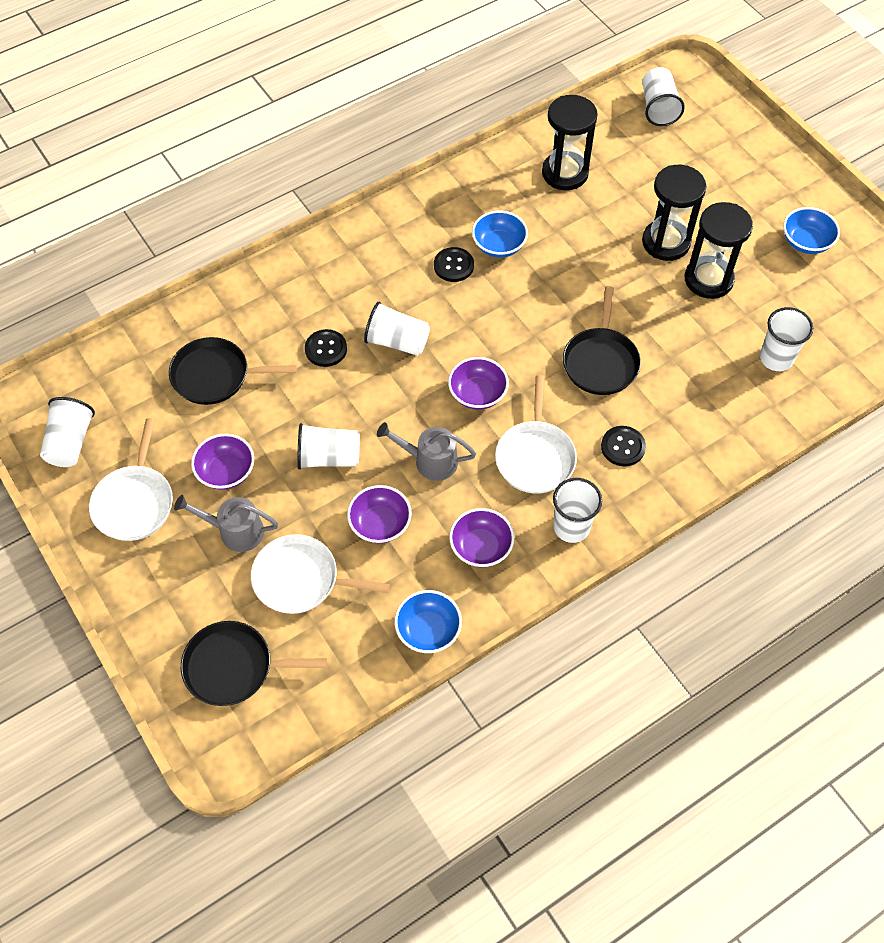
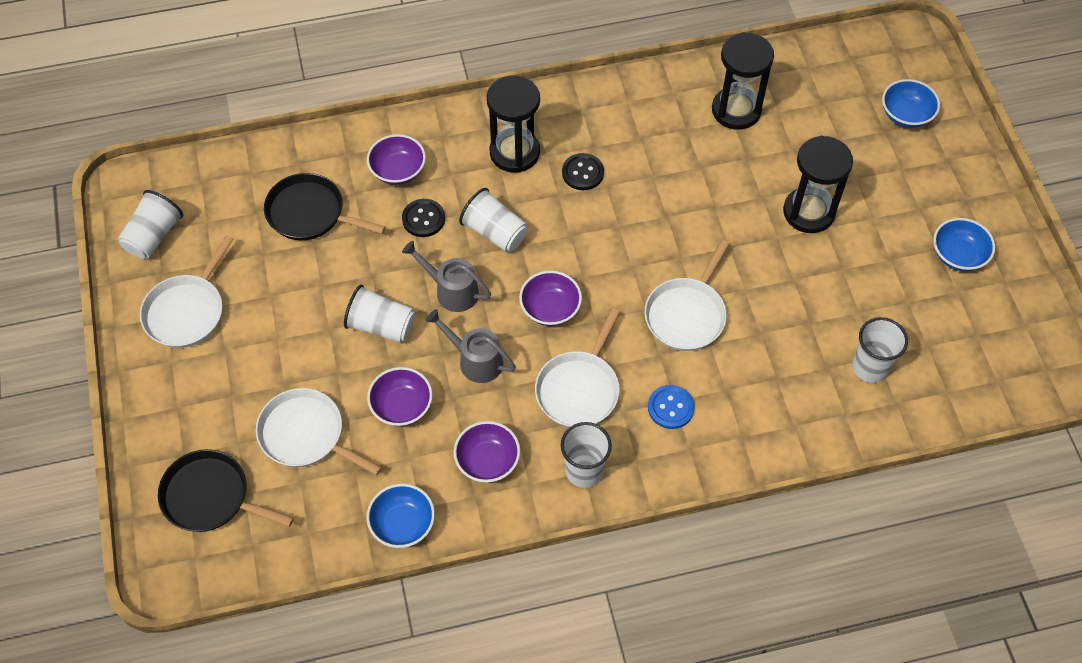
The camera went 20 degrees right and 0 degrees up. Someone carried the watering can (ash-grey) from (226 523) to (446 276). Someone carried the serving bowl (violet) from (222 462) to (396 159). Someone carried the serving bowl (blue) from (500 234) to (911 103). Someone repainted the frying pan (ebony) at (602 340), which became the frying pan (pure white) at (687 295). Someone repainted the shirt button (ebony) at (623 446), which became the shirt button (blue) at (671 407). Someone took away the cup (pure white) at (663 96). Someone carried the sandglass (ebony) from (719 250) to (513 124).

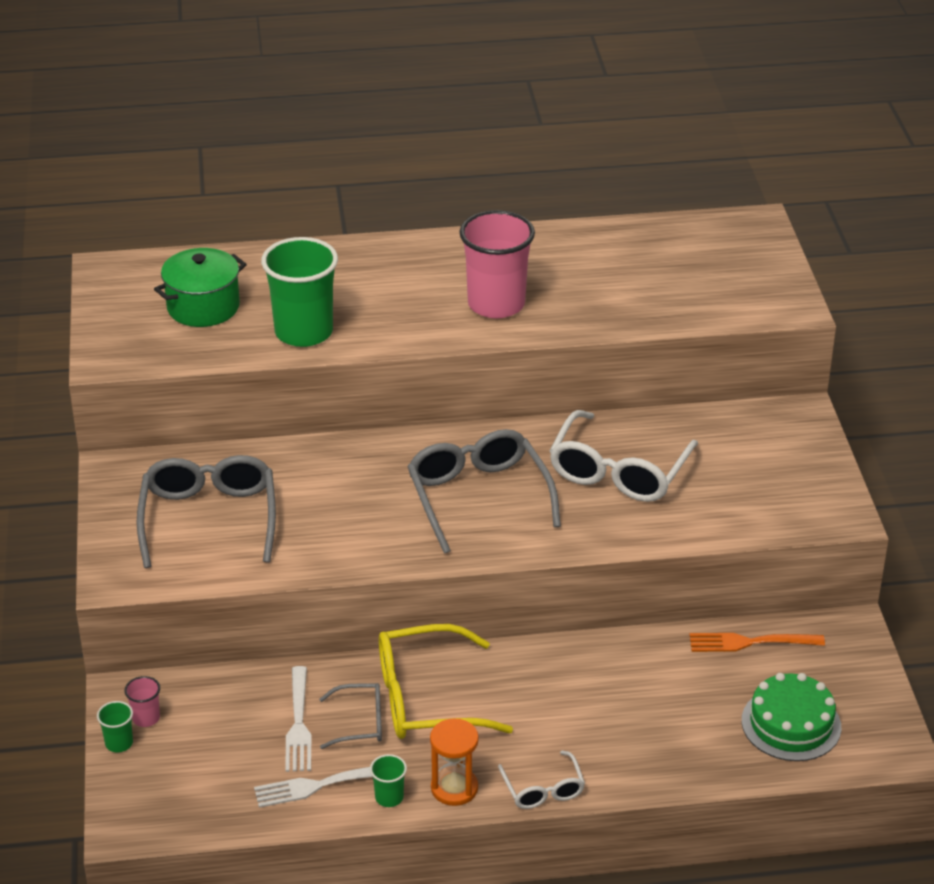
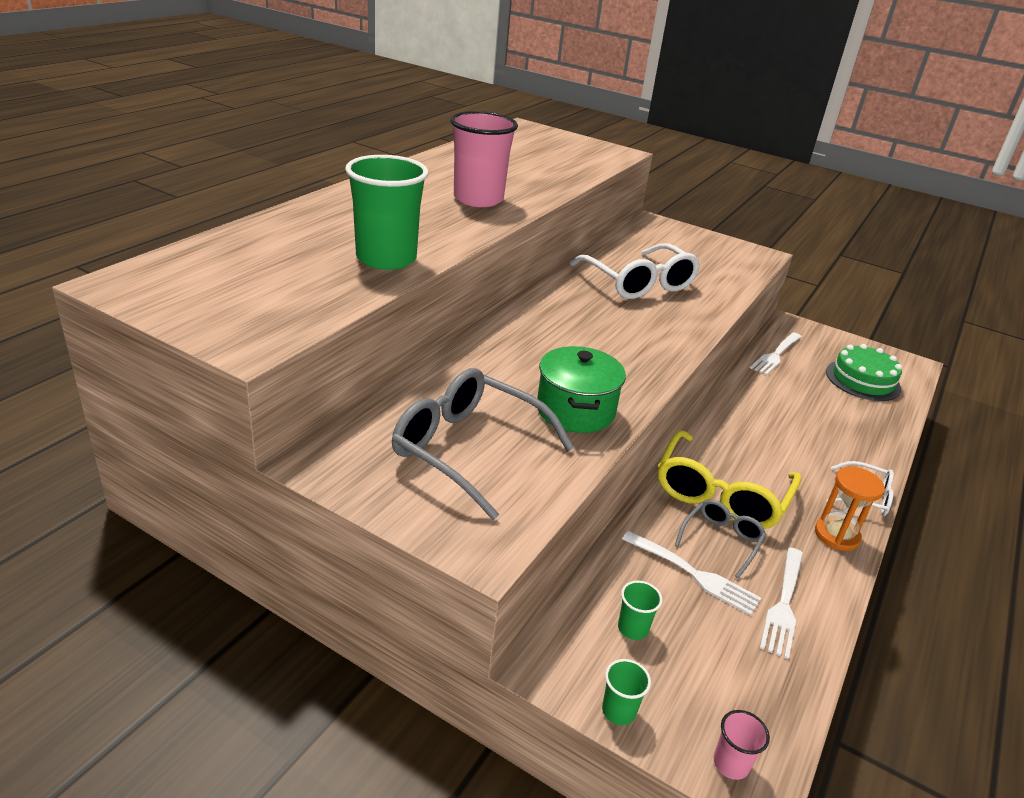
The camera went 55 degrees left and 5 degrees down. Someone carried the cup (rosy) from (142 701) to (742 745). Someone carried the stockpot (green) from (200 287) to (581 389). Someone carried the cup (green) from (388 780) to (640 610). Someone took away the spectacles (ash-grey) at (484 491). Someone repainted the fork (orange) at (757 642), which became the fork (pure white) at (776 353).

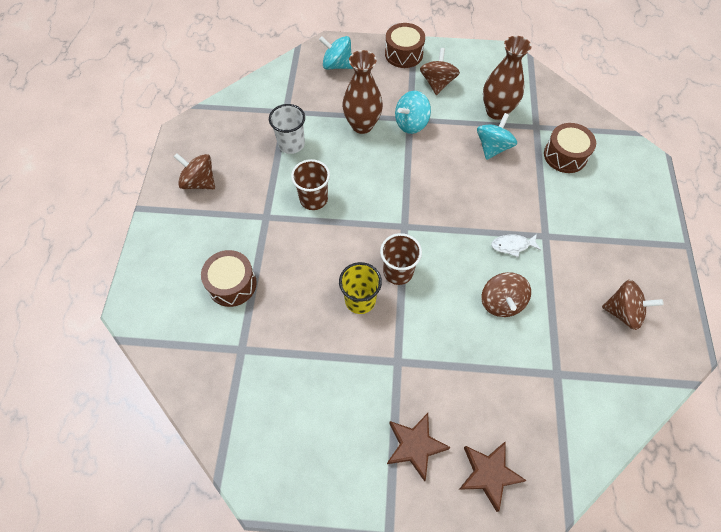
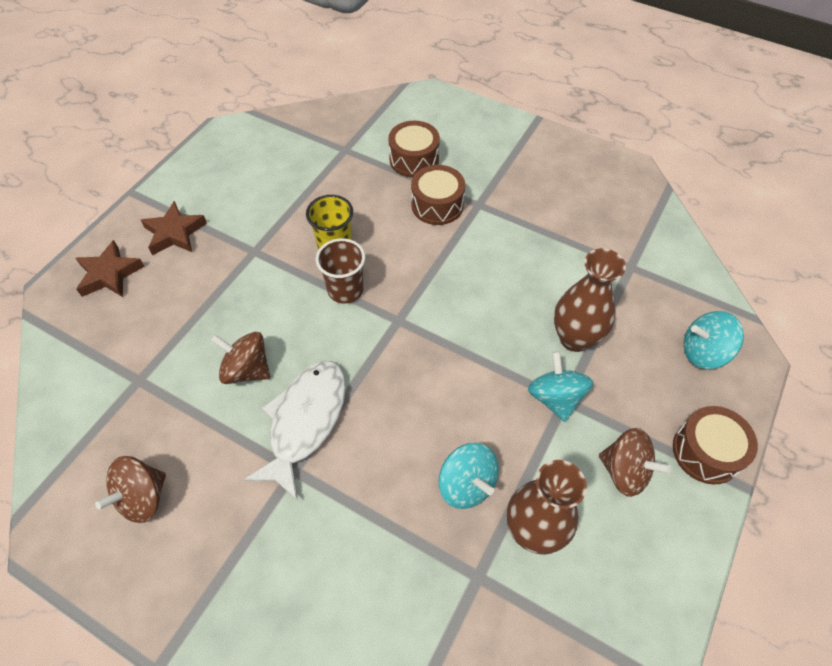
The camera went 115 degrees right and 5 degrees down. Someone took away the whirligig (dark brown) at (194 171). Someone took away the cup (pure white) at (287 129). Someone took away the cup (dark brown) at (310 184). Someone rotated the whirligig (teal) at (336 53) by 135 degrees counterclockwise. Someone scaled the toy fish (pure white) at (516 245) by 2.16. Someone carried the drum (dark brown) from (570 148) to (438 195).

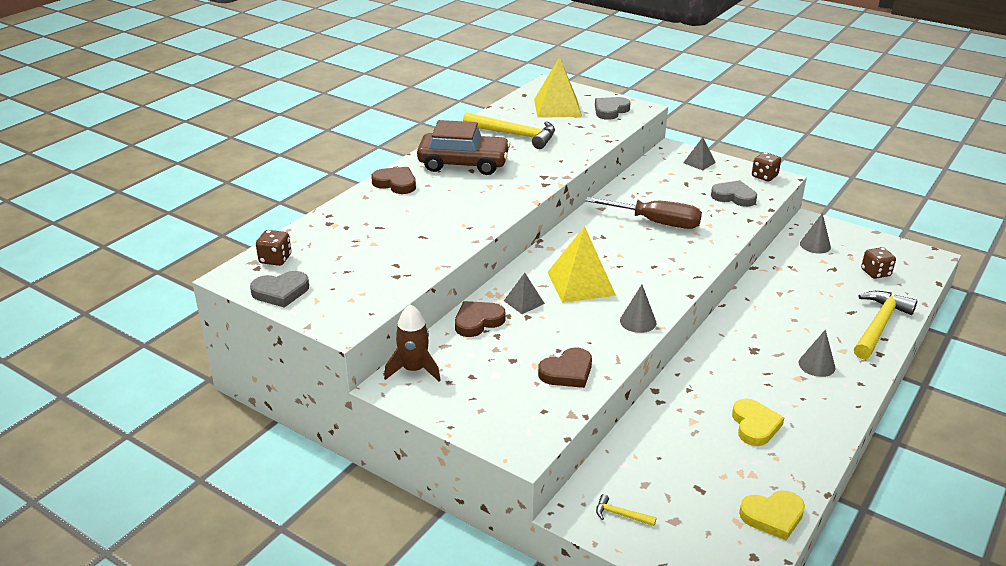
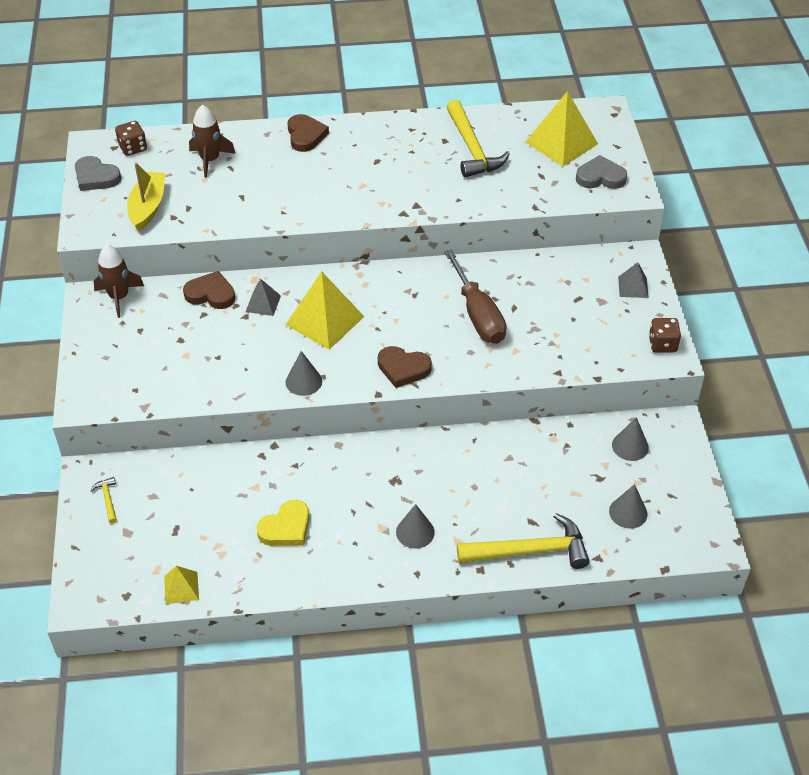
The camera went 50 degrees right and 15 degrees up. Someone took away the automobile (dark brown) at (463 147). Someone carried the love heart (dark brown) from (565 368) to (405 367). Someone took away the love heart (ash-grey) at (734 193). Someone swapped the love heart (bright yellow) at (772 515) for the pyramid (bright yellow) at (181 585). Someone swapped the die (dark brown) at (878 263) for the solid cone (ash-grey) at (628 506). Someone put down the sailboat (bright yellow) at (146 196). Someone put down the spaceship (dark brown) at (212 141).

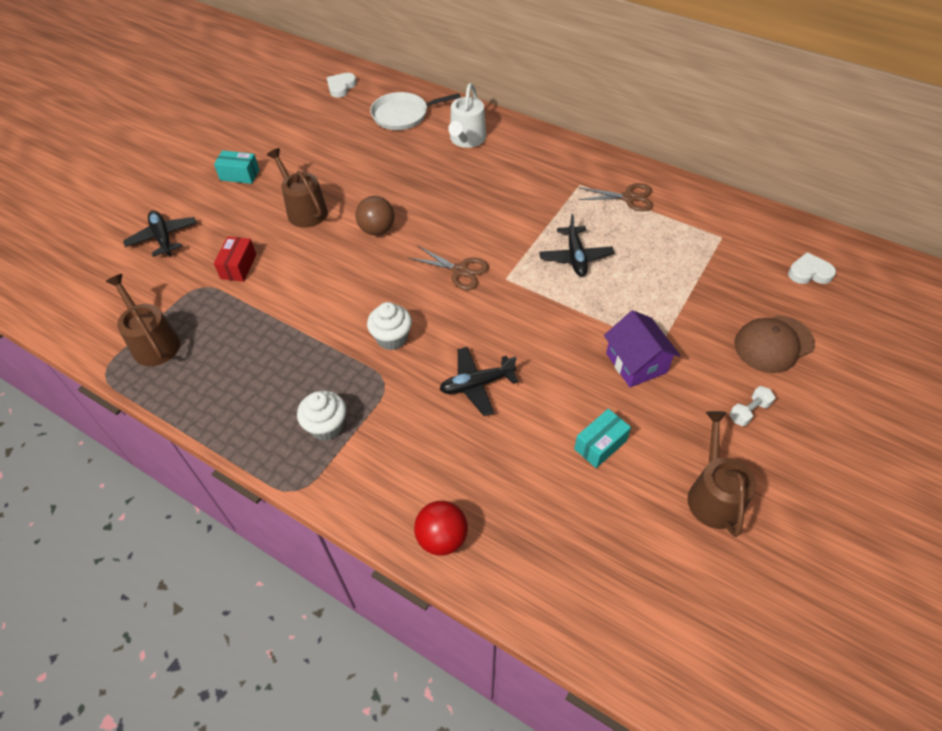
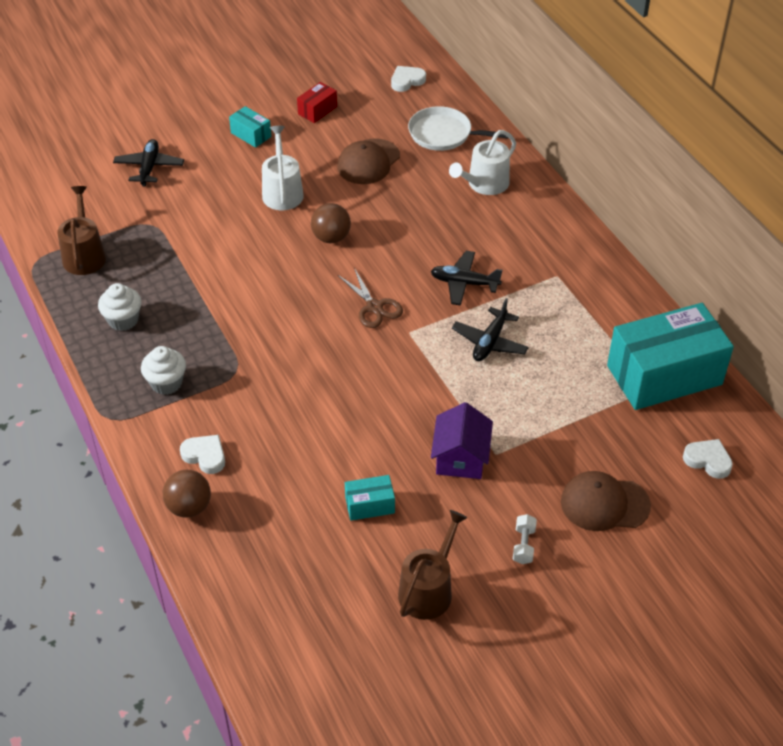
The camera went 30 degrees right and 5 degrees down. Someone carried the package (scarlet) from (235 259) to (317 102). Someone repainted the watering can (dark brown) at (297 188), which became the watering can (pure white) at (283 168). Someone carried the muffin (pure white) from (389 326) to (119 307). Someone repainted the sphere (scarlet) at (441 528), which became the sphere (dark brown) at (187 494). Someone carried the aeroplane (ebony) from (479 381) to (466 278). Someone took away the pair of scissors (dark brown) at (615 197). Someone rotated the dumbbell (pure white) at (752 406) by 75 degrees counterclockwise. Someone put down the love heart (pure white) at (202 454). Someone put down the baseball cap (dark brown) at (368 161). Someone put down the package (teal) at (670 356).

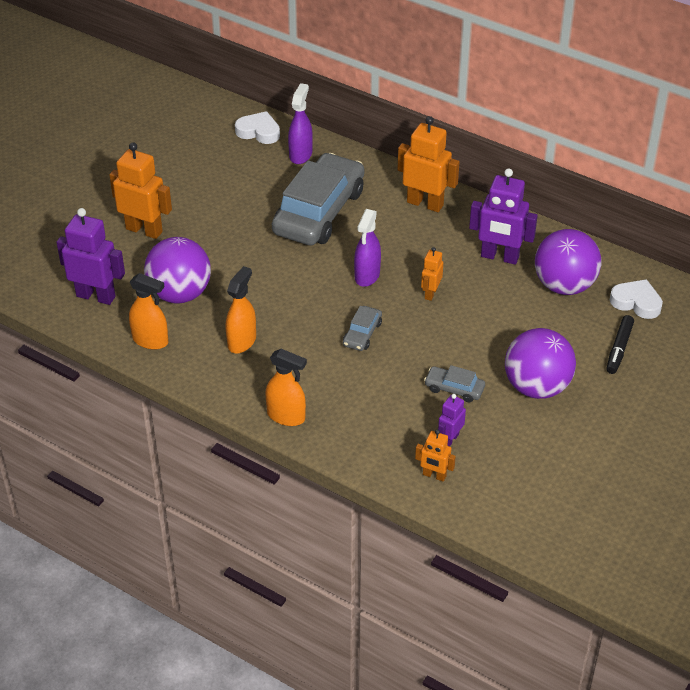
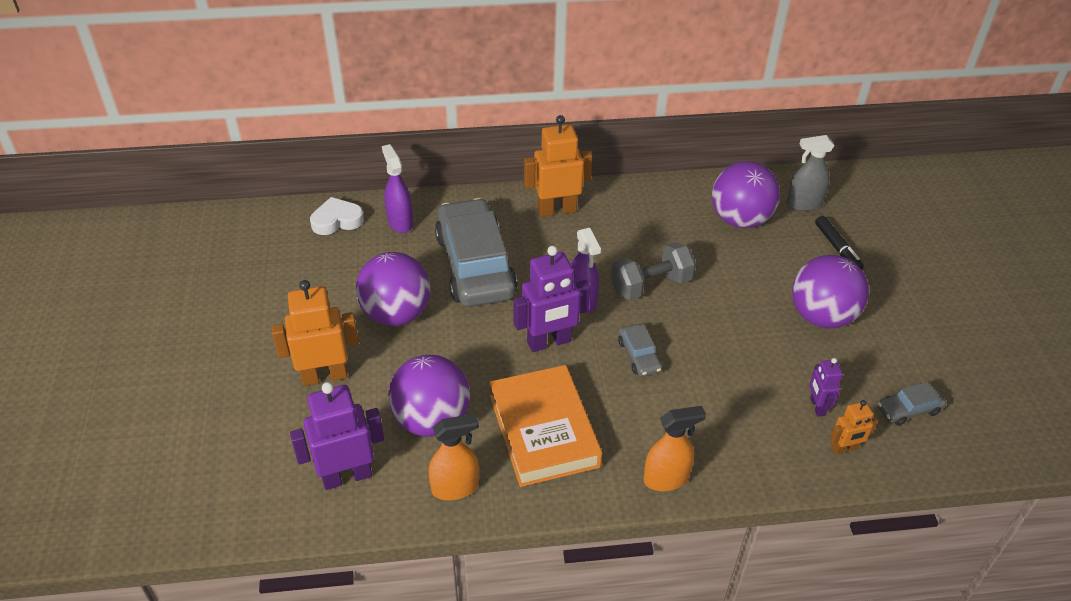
The camera went 40 degrees left and 0 degrees up. Someone swapped the spray cleaner (orange) at (241 309) for the hardback (orange) at (545 426). Someone swapped the toy robot (orange) at (432 274) for the dumbbell (ash-grey) at (653 271). Someone carried the automobile (ash-grey) from (454 384) to (912 404). Someone carried the toy robot (violet) from (503 216) to (552 299). Someone swapped the love heart (pure white) at (636 299) for the spray cleaner (ash-grey) at (811 173). Someone put down the sphere (violet) at (393 289).

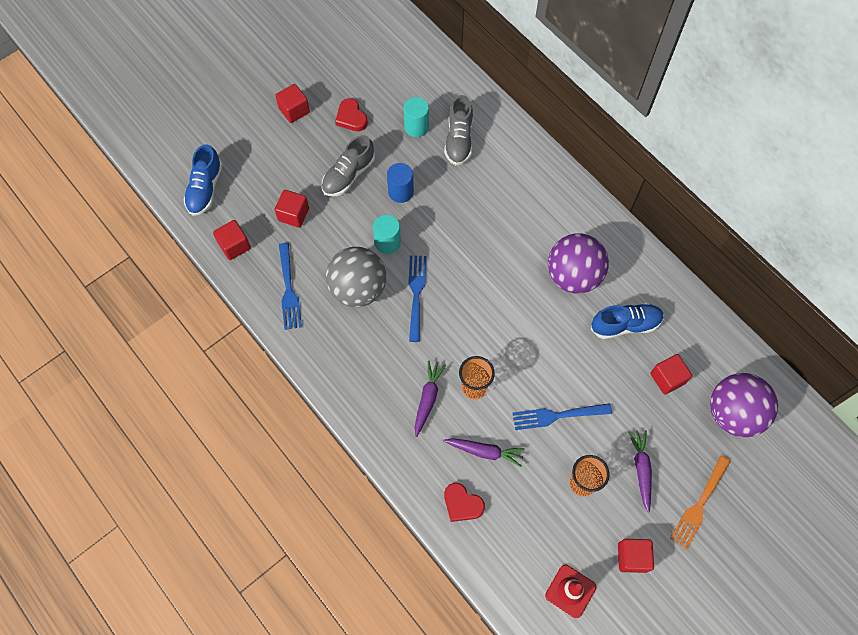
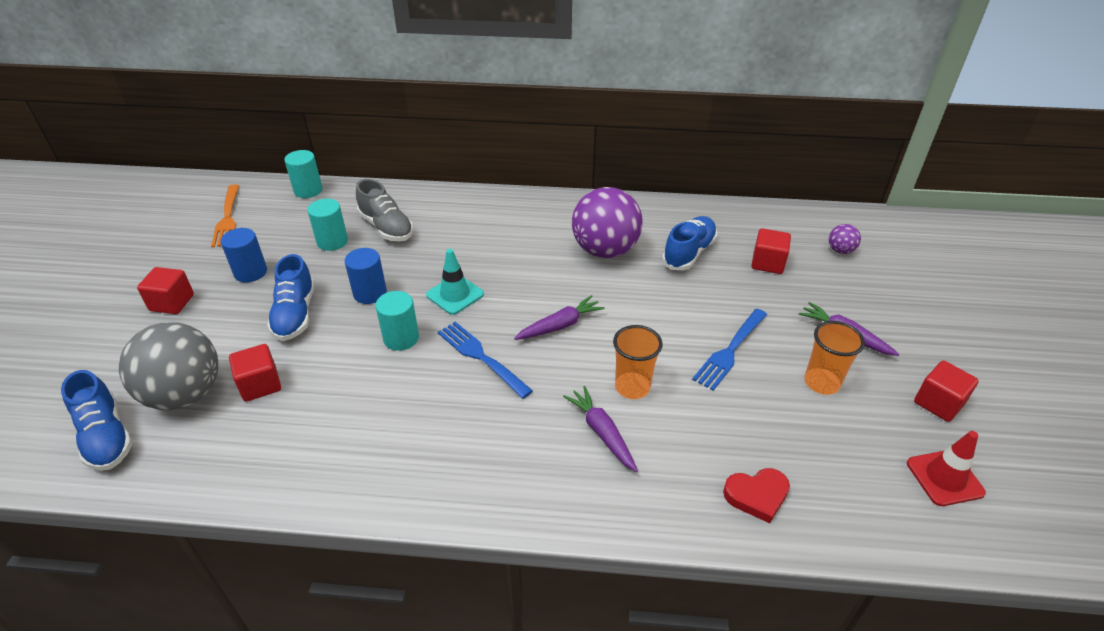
The camera went 45 degrees left and 25 degrees down. Someone took away the solid cube (scarlet) at (232 240). Someone took away the fork (blue) at (290 286). Someone repainted the shoe (ash-grey) at (348 165), which became the shoe (blue) at (291 297). Someone carried the sphere (ash-grey) from (356 277) to (168 366). Someone swapped the love heart (scarlet) at (351 114) for the cylinder shape (blue) at (243 255). Someone carried the carrot (violet) from (484 452) to (559 317). Someone carried the fork (orange) from (700 502) to (225 215). Someone scaled the sphere (violet) at (744 405) by 0.43. Someone put down the cylinder shape (teal) at (303 174). Someone put down the traffic cone (teal) at (455 282).

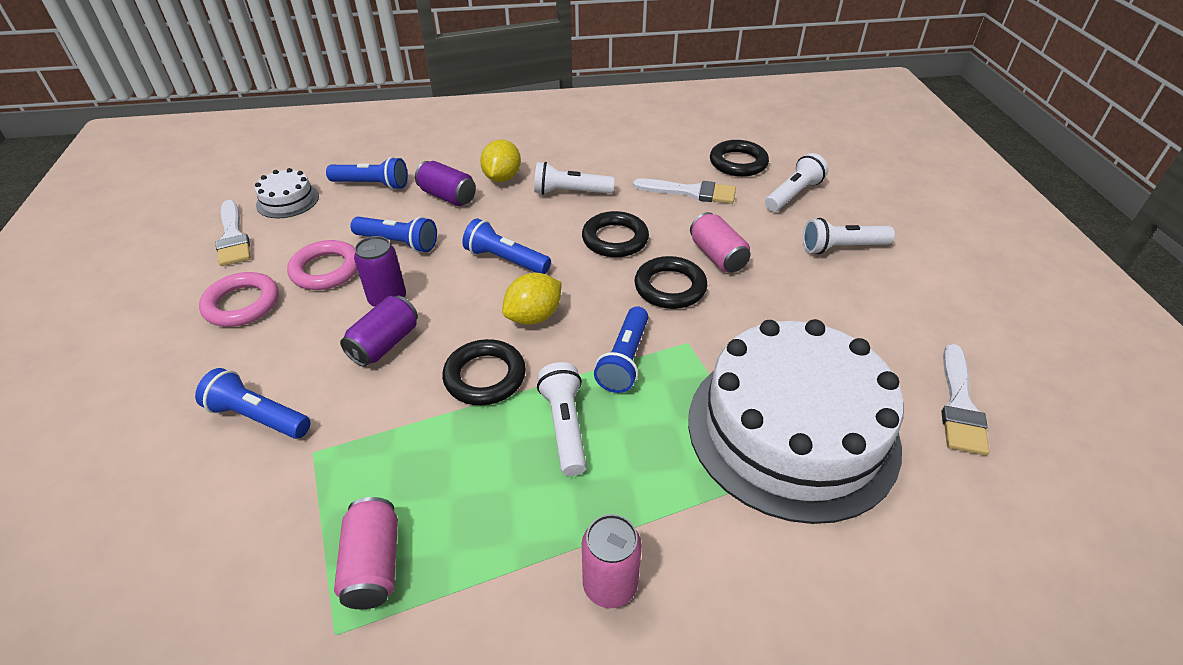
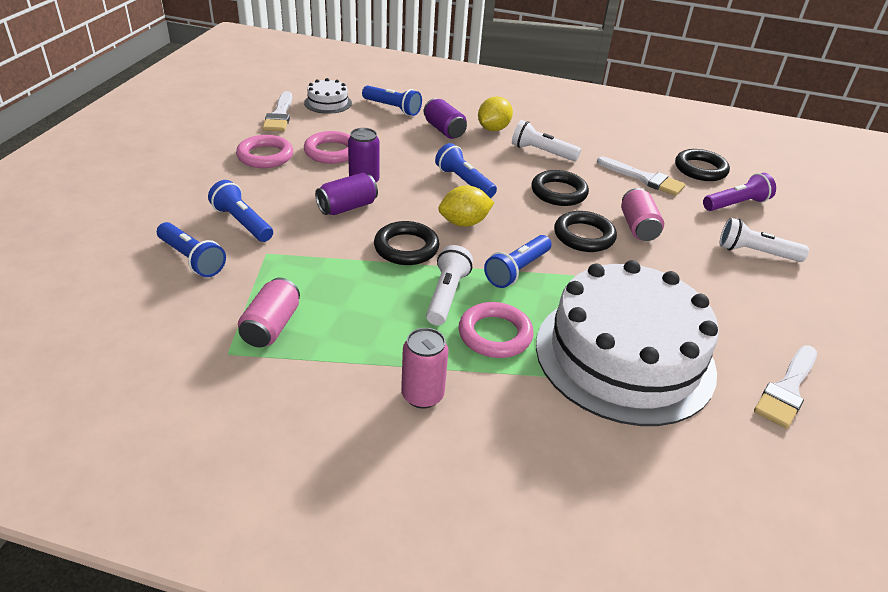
The camera went 20 degrees right and 5 degrees down. Someone carried the pocket torch (blue) from (393 234) to (191 249). Someone repainted the pocket torch (pure white) at (796 182), which became the pocket torch (violet) at (739 192). Someone put down the ring (rosy) at (496 330).

